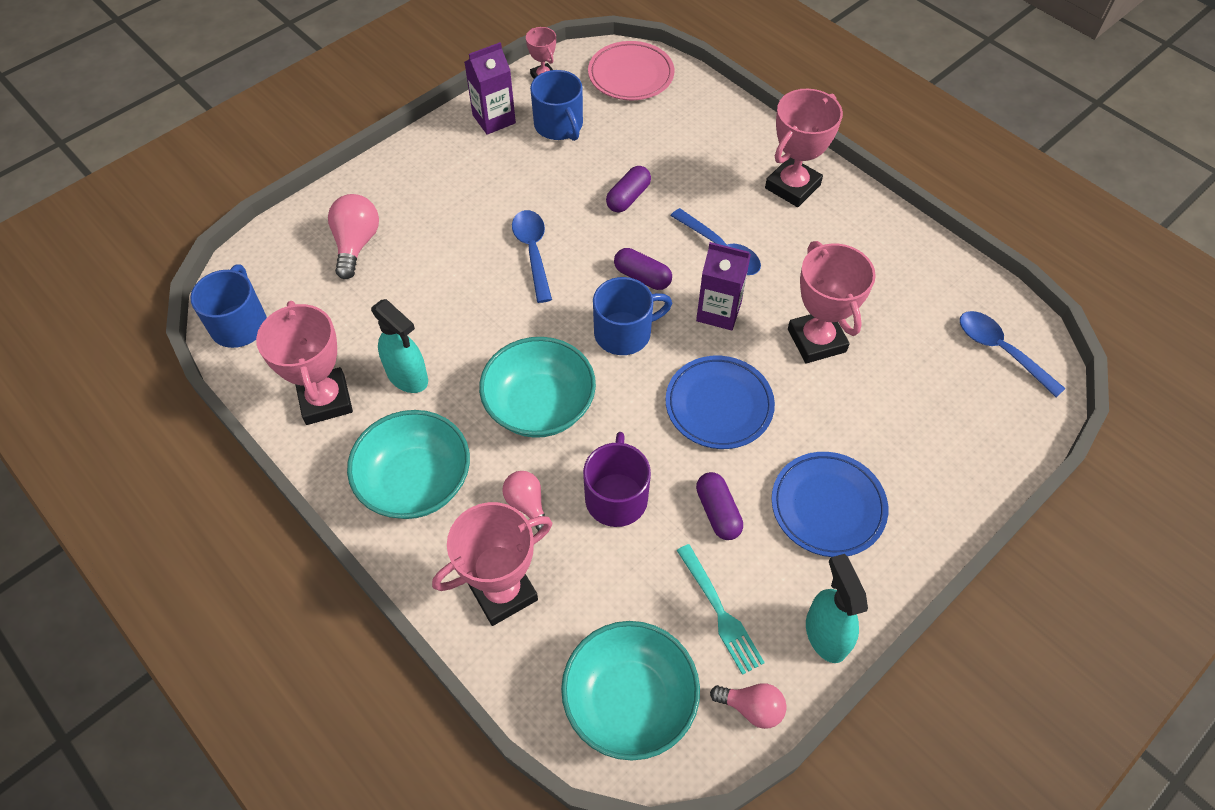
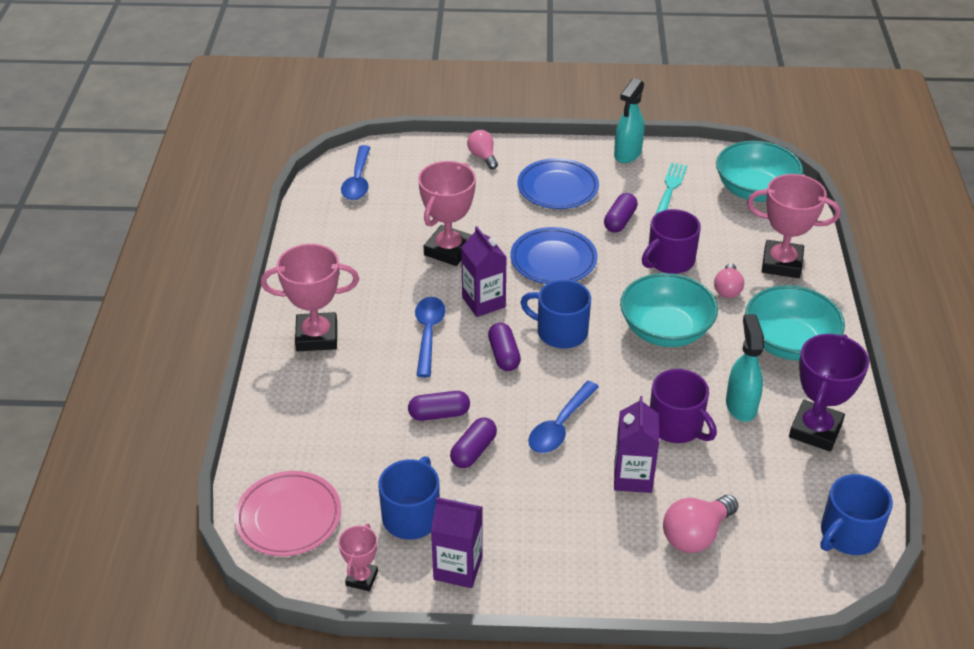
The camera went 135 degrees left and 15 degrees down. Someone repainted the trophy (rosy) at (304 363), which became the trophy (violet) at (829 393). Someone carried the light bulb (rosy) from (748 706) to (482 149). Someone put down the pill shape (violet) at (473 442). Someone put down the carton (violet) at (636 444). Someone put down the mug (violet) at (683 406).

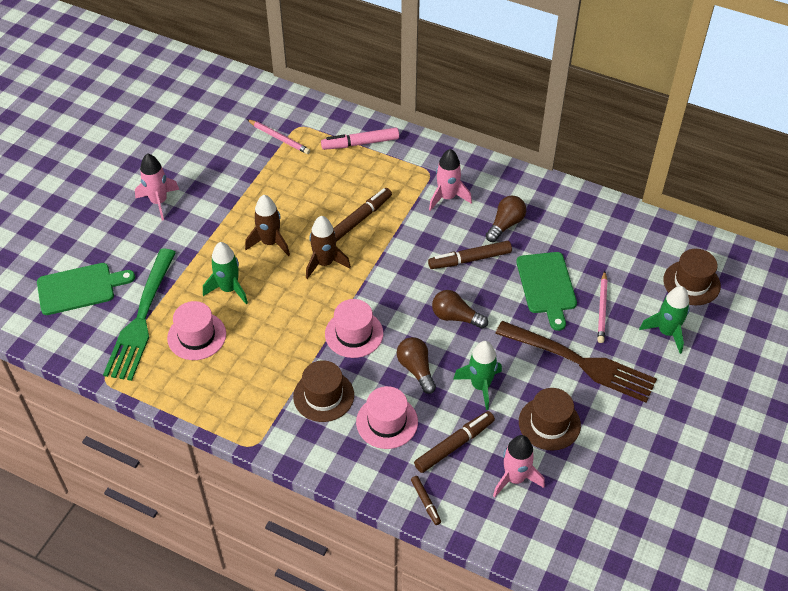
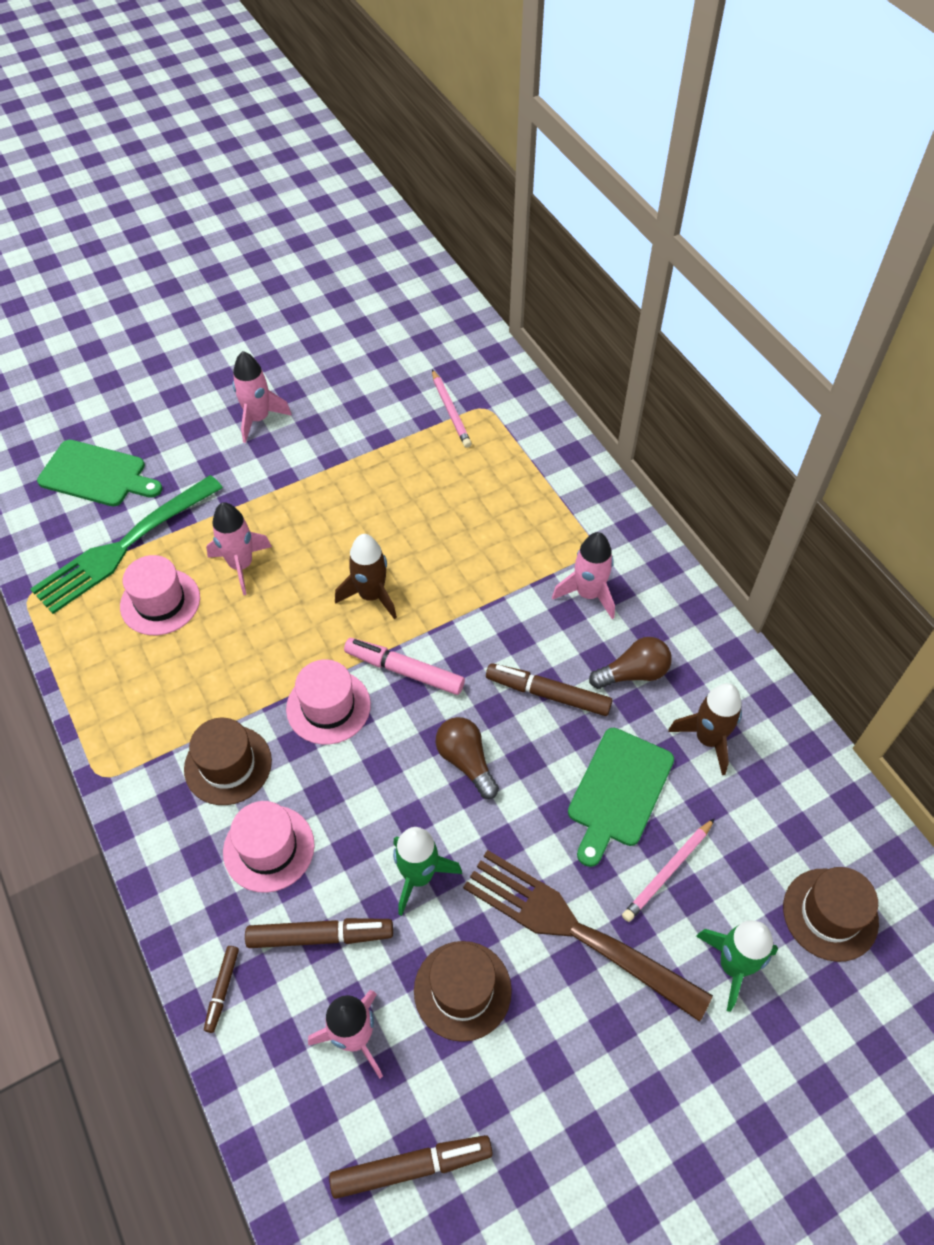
The camera went 35 degrees right and 5 degrees up. Someone repainted the spaceship (green) at (225 273), which became the spaceship (rosy) at (239 548). Someone carried the spaceship (dark brown) from (267 225) to (705 729). Someone carried the felt pen (rosy) from (360 139) to (404 666). Someone carried the felt pen (dark brown) from (362 215) to (411 1167). Someone took away the light bulb (dark brown) at (416 365). Someone rotated the fork (dark brown) at (576 362) by 150 degrees clockwise.

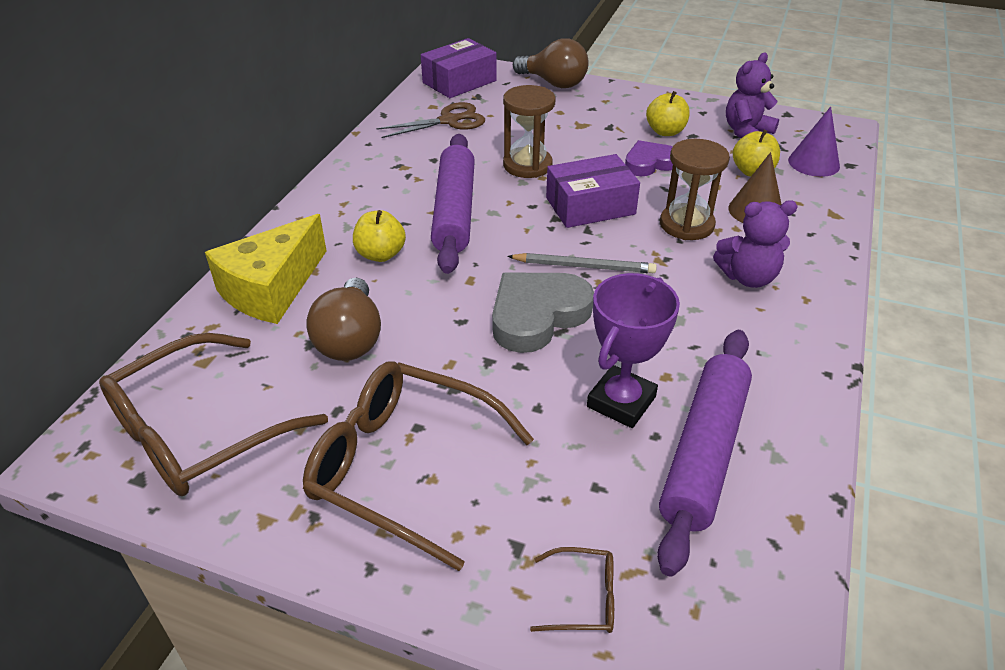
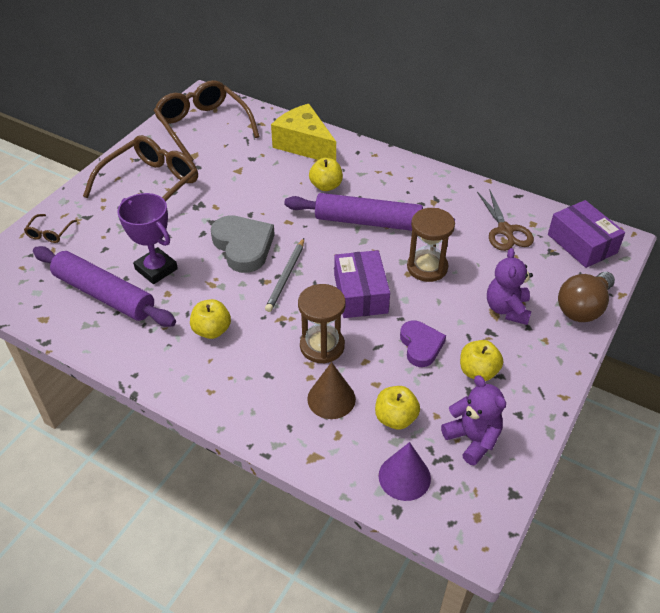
The camera went 100 degrees right and 5 degrees up. Someone took away the light bulb (dark brown) at (343 319). Someone carried the stuffed bear (violet) from (755 244) to (510 286). Someone put down the apple fruit (bright yellow) at (210 319).

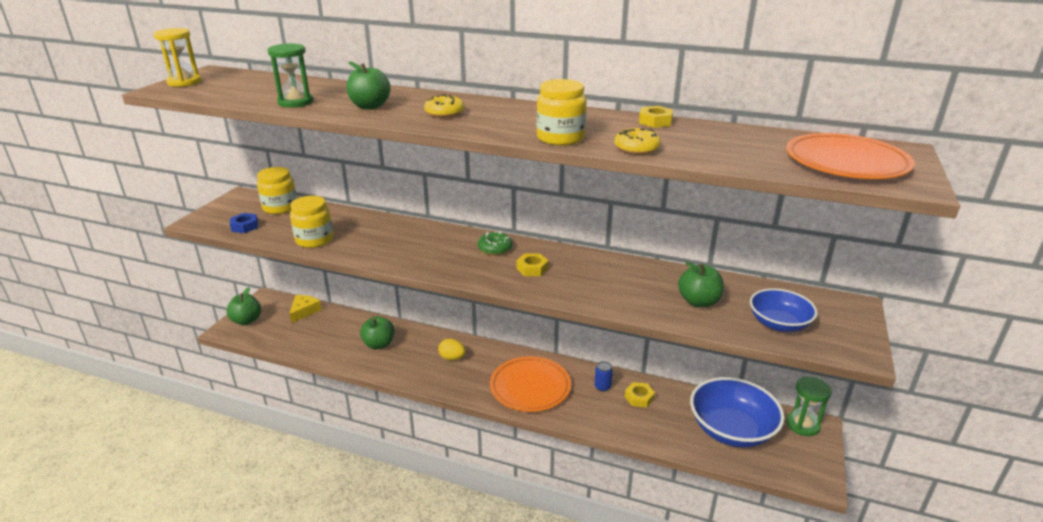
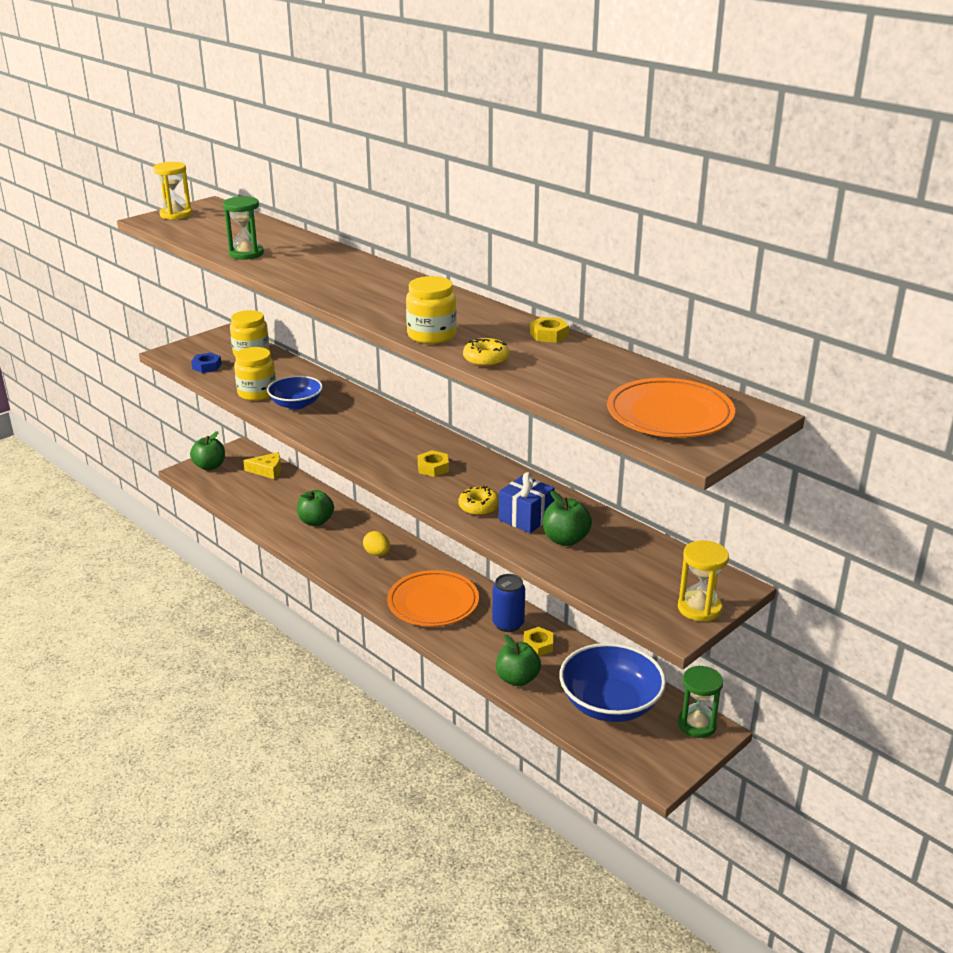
The camera went 25 degrees right and 0 degrees up. Someone rotated the piece of cheese (bright yellow) at (305 309) by 45 degrees clockwise. Someone carried the apple fruit (green) from (368 85) to (518 660). Someone carried the doughnut (bright yellow) from (444 106) to (478 501). Someone took away the doughnut (green) at (495 243). Someone scaled the tin (blue) at (604 376) by 1.65. Someone carried the serving bowl (blue) from (783 310) to (295 393). Someone put down the present (blue) at (527 502). Someone put down the sandglass (bright yellow) at (703 580).

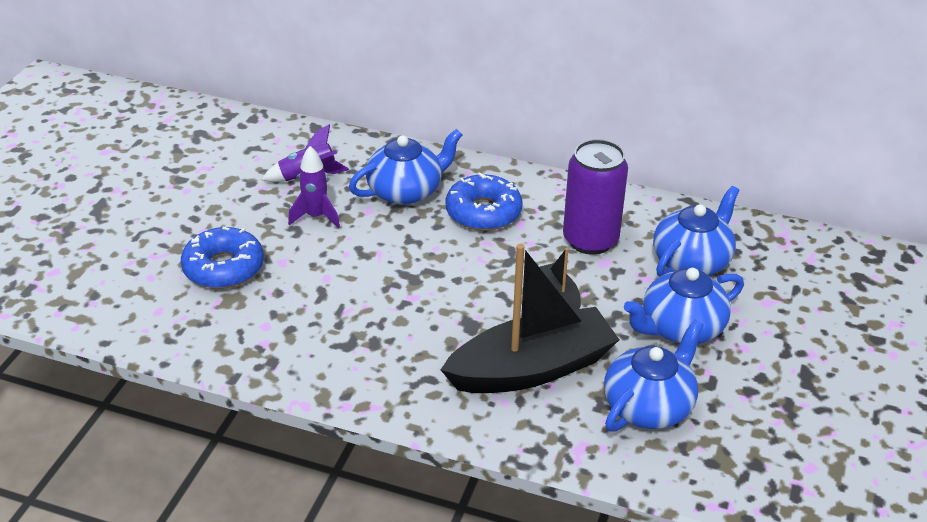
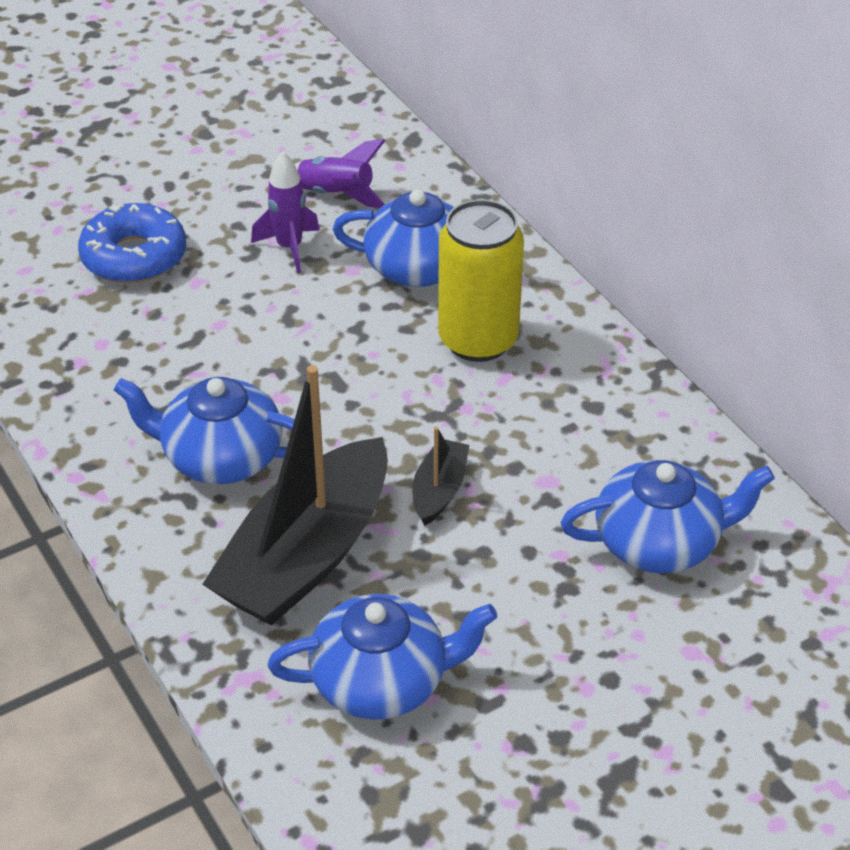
The camera went 40 degrees right and 5 degrees up. Someone rotated the sailboat (ebony) at (530 318) by 105 degrees clockwise. Someone swapped the doughnut (blue) at (484 201) for the tin (bright yellow) at (481 281). Someone took away the tin (violet) at (595 197). Someone carried the teapot (blue) from (684 306) to (204 430).

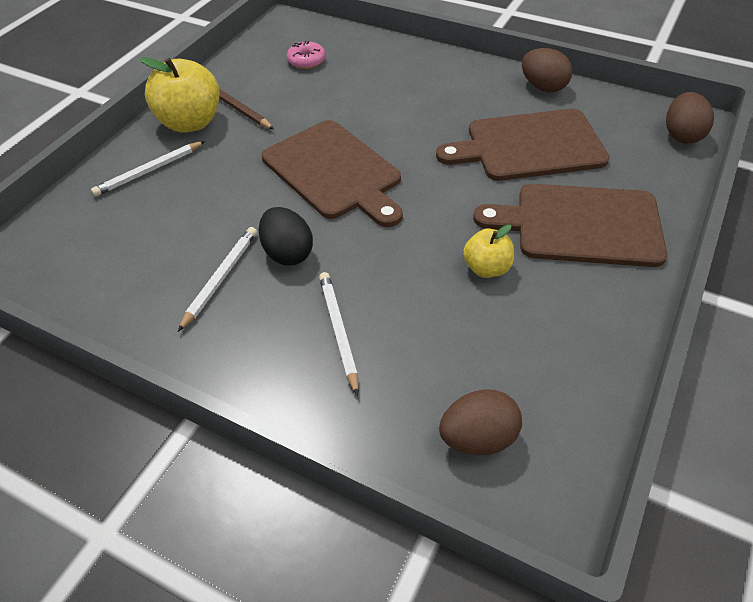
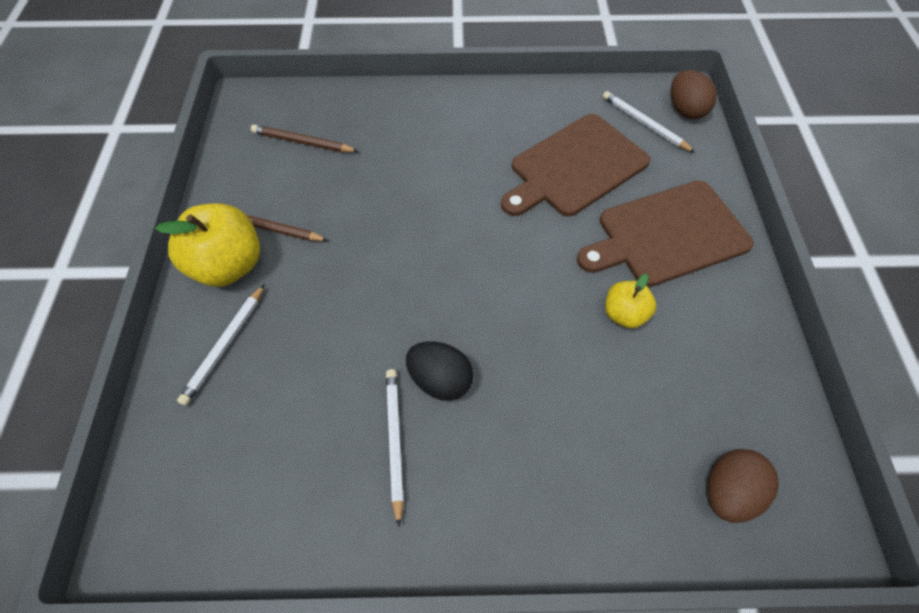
The camera went 30 degrees left and 10 degrees up. Someone took away the cutting board (dark brown) at (332 173). Someone swapped the doughnut (rosy) at (306 55) for the lead pencil (dark brown) at (304 138). Someone carried the lead pencil (pure white) from (339 334) to (649 122). Someone took away the egg shape (dark brown) at (547 70).

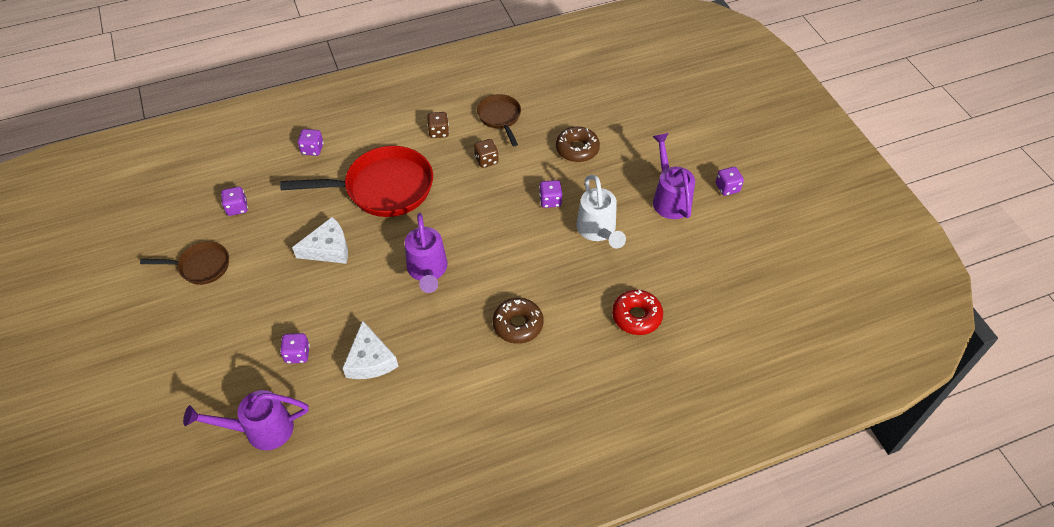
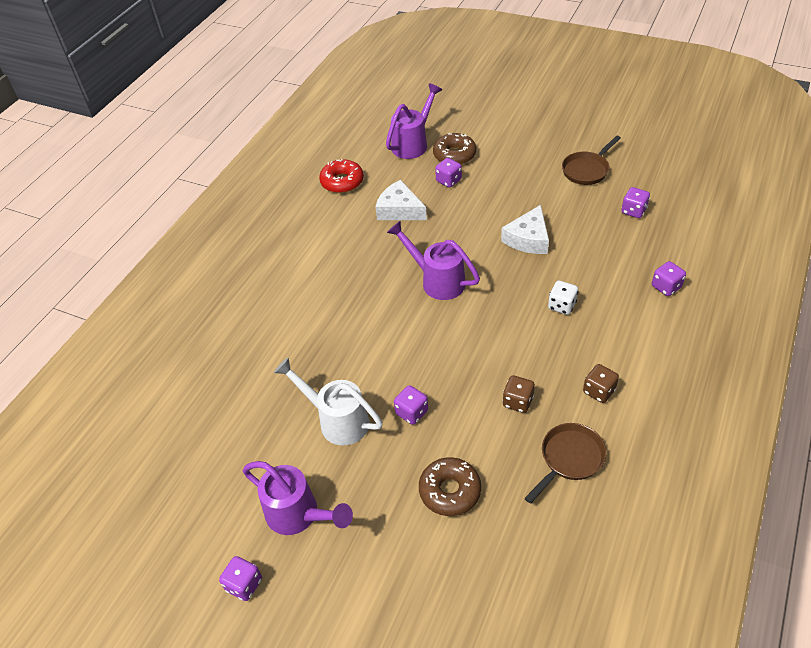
The camera went 140 degrees right and 5 degrees down. Someone swapped the frying pan (scarlet) at (356 181) for the die (pure white) at (563 298). Someone rotated the frying pan (dark brown) at (499 120) by 75 degrees counterclockwise. Someone carried the doughnut (dark brown) from (518 321) to (454 149). Someone carried the doughnut (scarlet) from (637 312) to (341 176).

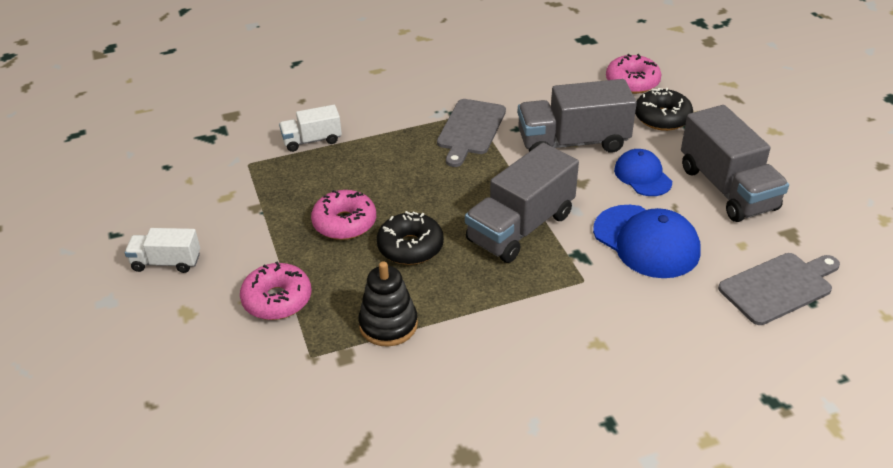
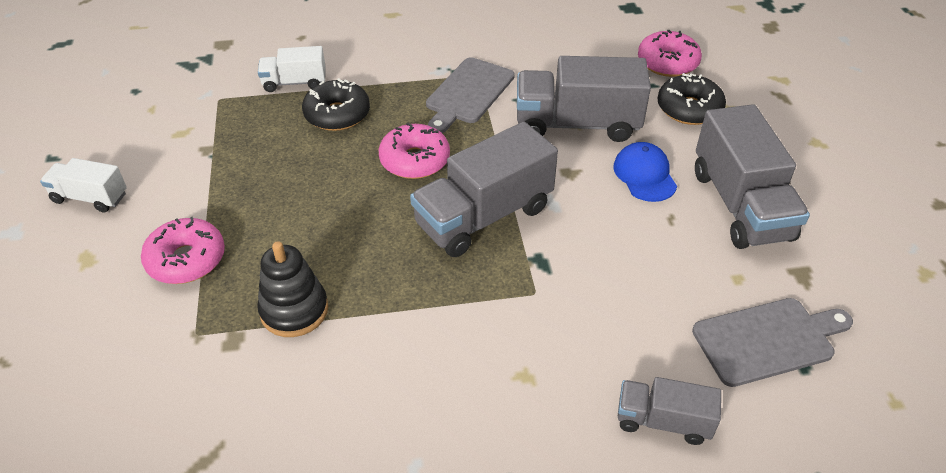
The camera went 10 degrees right and 5 degrees up. Someone carried the doughnut (rosy) from (343 215) to (414 151). Someone carried the doughnut (ebony) from (410 238) to (336 104). Someone took away the baseball cap (blue) at (647 241). Someone put down the lorry (ash-grey) at (669 411).

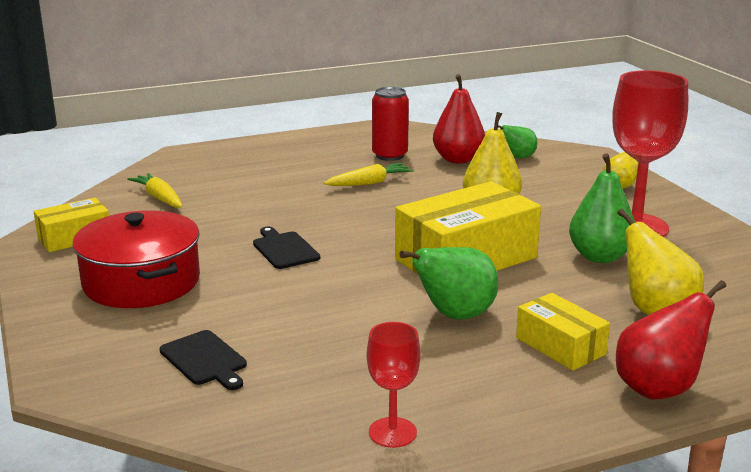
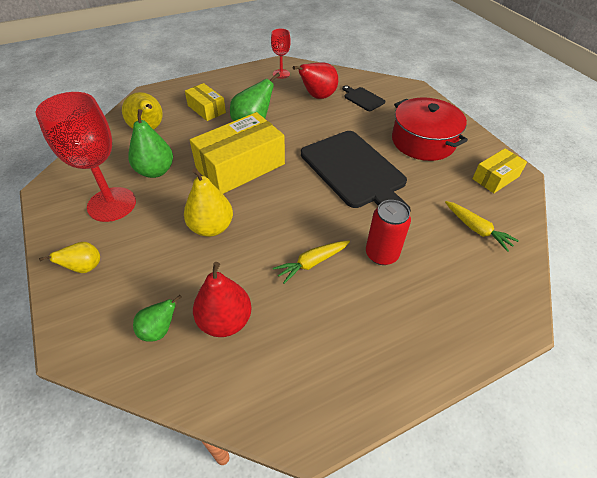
The camera went 175 degrees right and 25 degrees up. Someone scaled the cutting board (ebony) at (286 248) by 2.27. Someone carried the tin (scarlet) from (390 124) to (388 232). Someone carried the pear fruit (scarlet) from (671 339) to (315 81).

